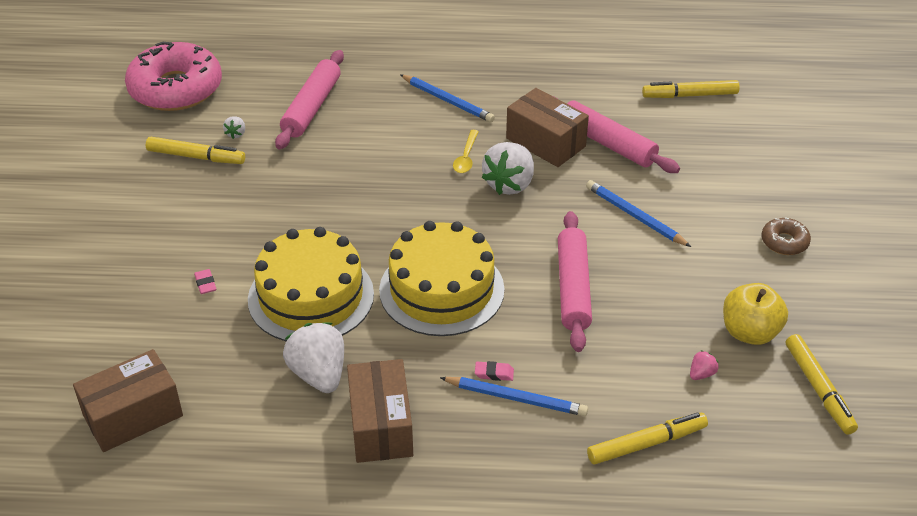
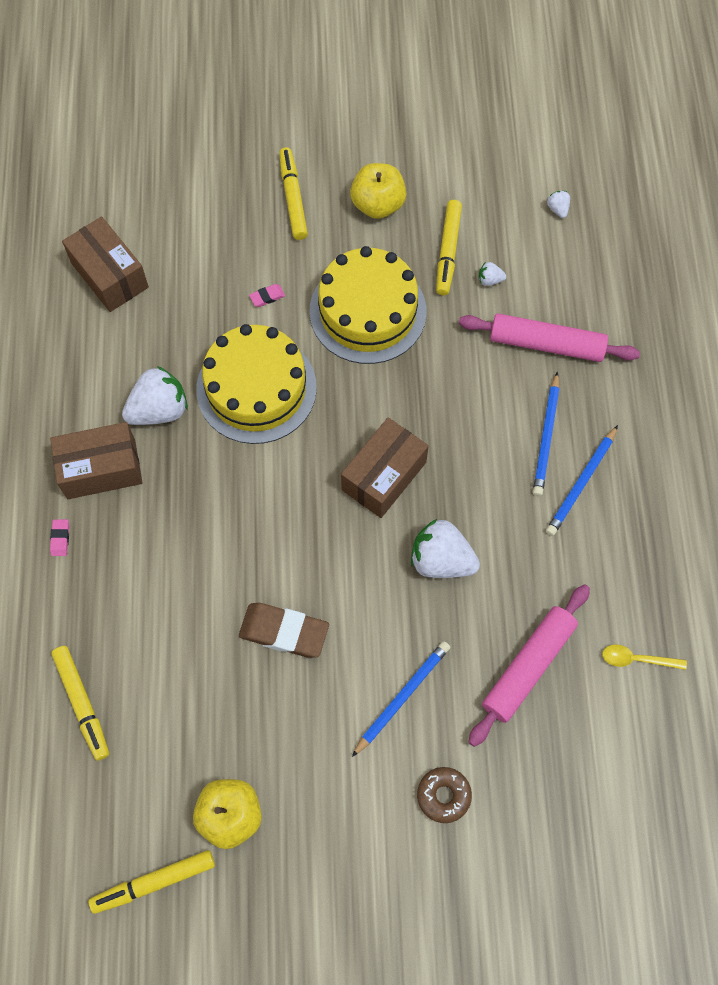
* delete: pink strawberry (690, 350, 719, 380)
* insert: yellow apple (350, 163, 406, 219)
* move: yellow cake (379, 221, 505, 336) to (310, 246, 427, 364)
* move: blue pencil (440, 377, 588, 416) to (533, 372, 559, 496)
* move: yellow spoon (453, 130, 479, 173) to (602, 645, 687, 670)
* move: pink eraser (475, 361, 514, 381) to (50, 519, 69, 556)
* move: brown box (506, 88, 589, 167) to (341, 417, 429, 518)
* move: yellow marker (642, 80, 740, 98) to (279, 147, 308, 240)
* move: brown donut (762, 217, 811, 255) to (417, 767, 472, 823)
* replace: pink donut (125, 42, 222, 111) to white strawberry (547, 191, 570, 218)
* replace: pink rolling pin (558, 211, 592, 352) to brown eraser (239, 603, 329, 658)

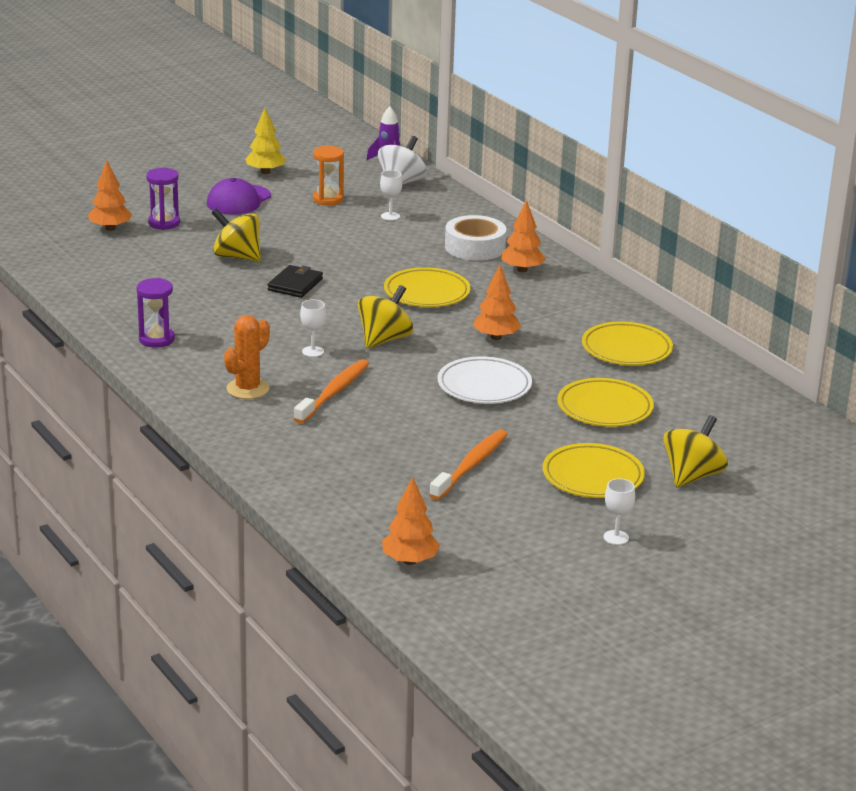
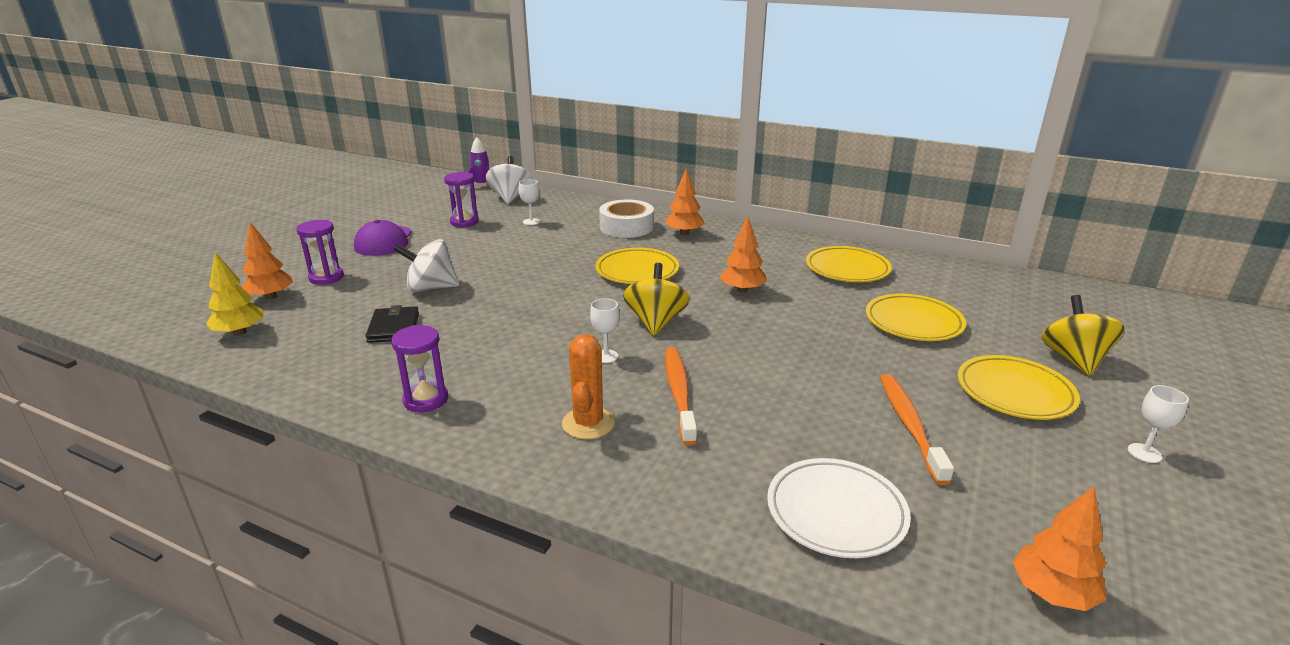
* move: yellow tree (245, 108, 286, 174) to (206, 252, 263, 336)
* move: black wallet (267, 265, 323, 298) to (366, 305, 419, 343)
* move: white plate (438, 356, 532, 404) to (767, 458, 911, 558)
* recolor: yellow spinning top (212, 208, 261, 262) to white spinning top (394, 239, 459, 292)
* recolor: orange hourglass (313, 146, 344, 205) to purple hourglass (444, 172, 479, 228)

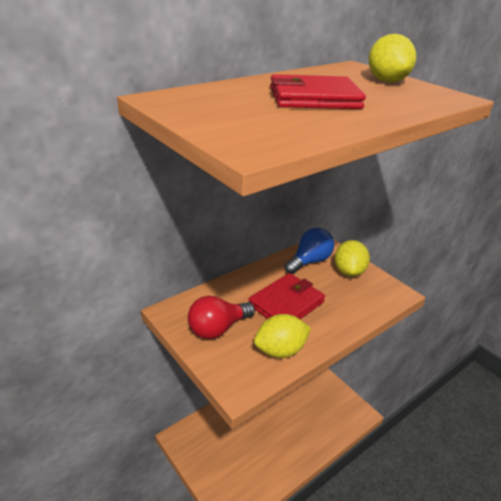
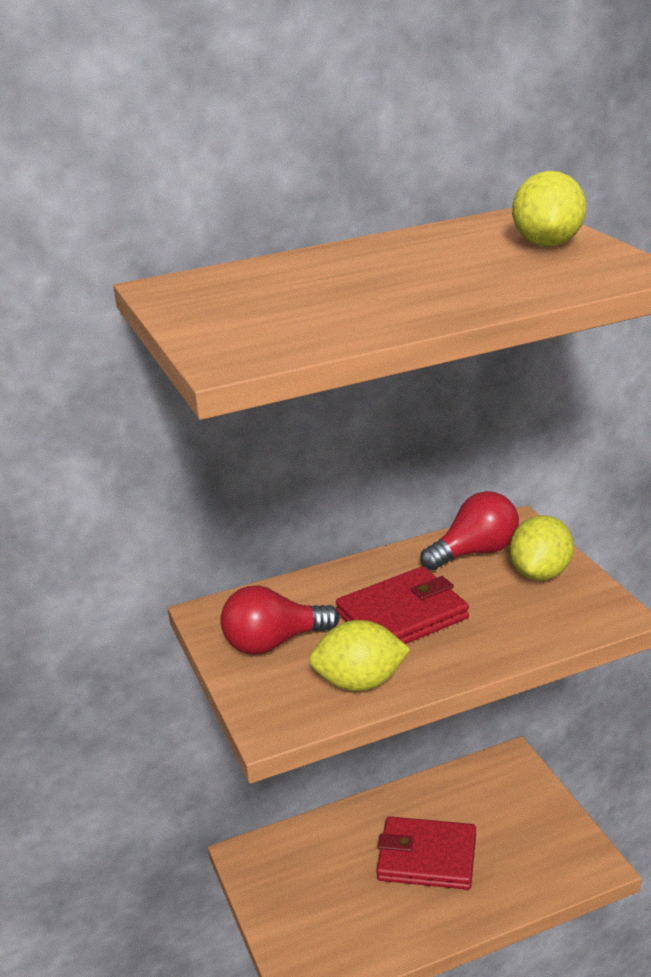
* move: red wallet (270, 74, 366, 109) to (377, 816, 476, 890)
* recolor: blue light bulb (285, 228, 334, 274) to red light bulb (420, 491, 519, 570)

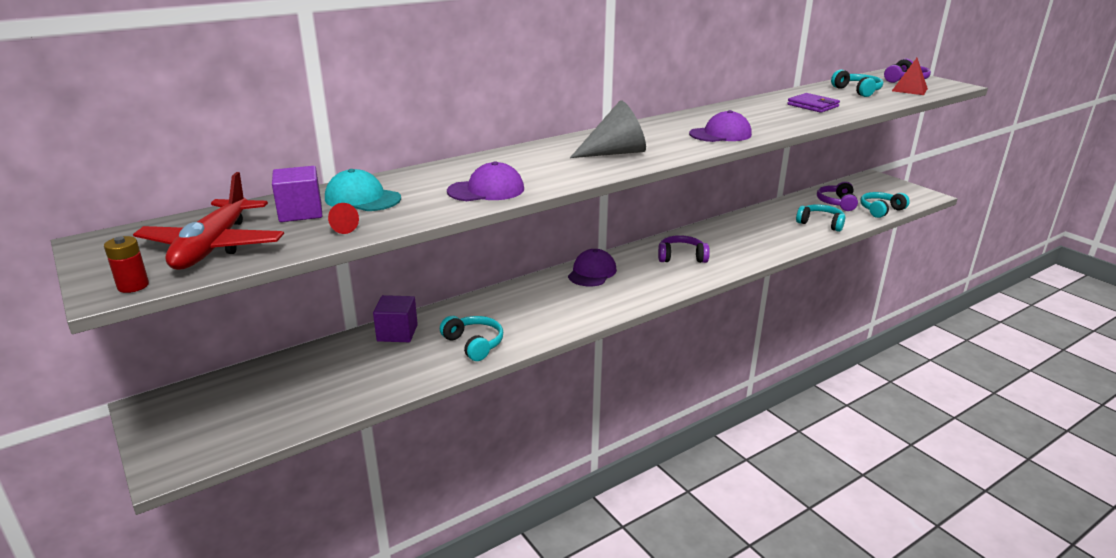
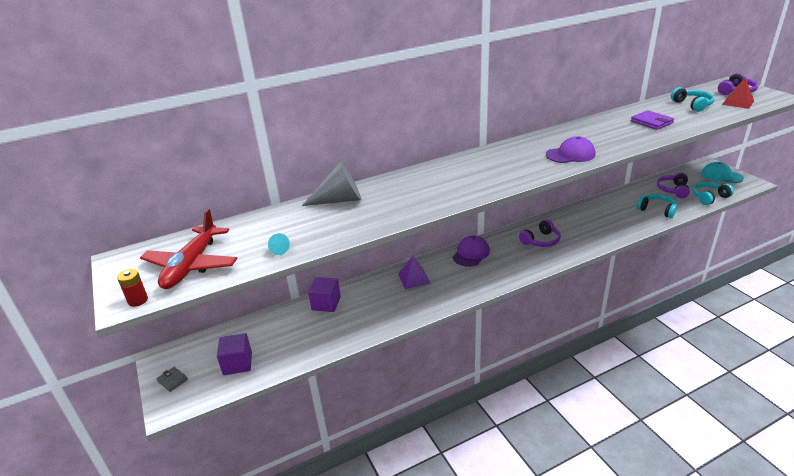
* delete: turquoise headphones (440, 316, 503, 361)
* delete: purple cap (447, 161, 524, 201)
* insert: grey wallet (156, 367, 188, 392)
* insert: purple pyramid (398, 256, 431, 289)
* move: purple cube (272, 166, 322, 222) to (217, 333, 252, 375)
* move: turquoise cap (325, 169, 401, 211) to (701, 162, 744, 183)
* move: grey cone (570, 100, 646, 158) to (302, 160, 361, 206)
* recolor: red cone (328, 203, 359, 234) to turquoise cone (268, 233, 290, 255)
* rotate: purple headphones (658, 235, 710, 263) = (519, 219, 561, 247) 135 degrees clockwise

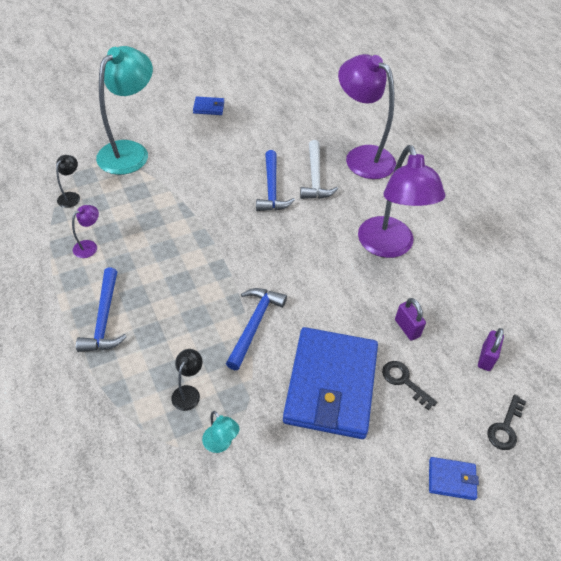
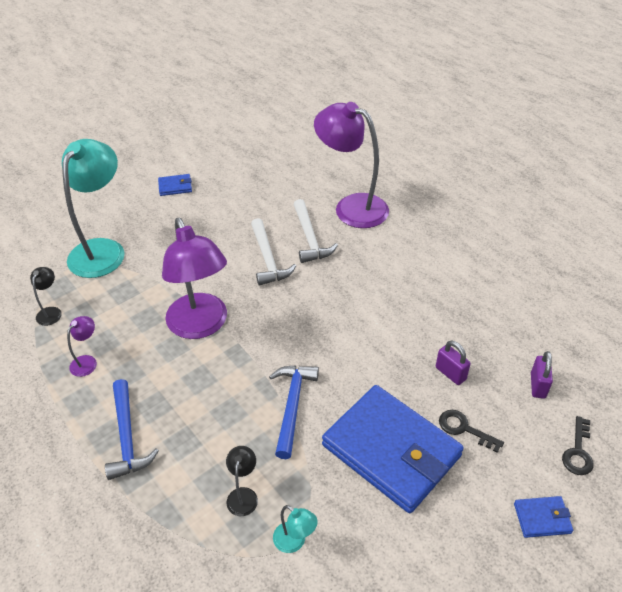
* move: purple lamp (358, 145, 445, 258) to (162, 218, 227, 339)
* recolor: blue hammer (256, 150, 295, 211) to white hammer (251, 218, 296, 286)
* rotate: blue wallet (283, 327, 378, 439) = (322, 385, 464, 513) 45 degrees counterclockwise

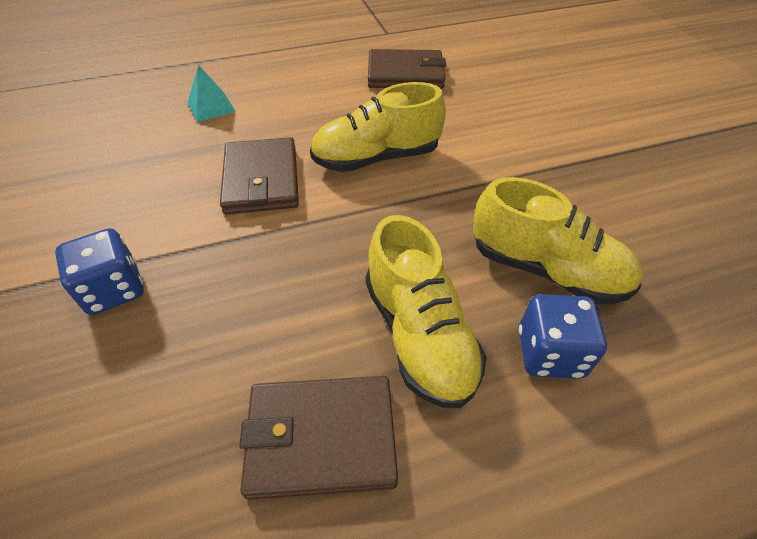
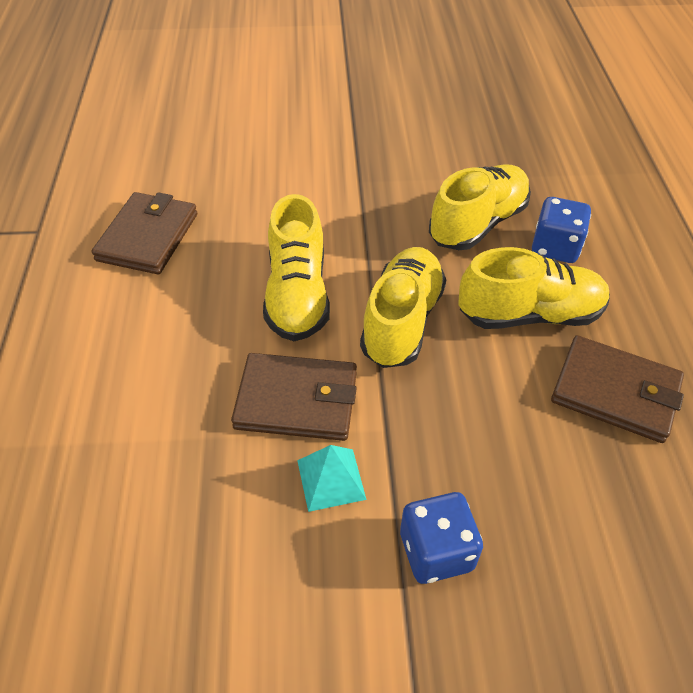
* insert: yellow shoe (360, 247, 446, 368)
* move: turquoise pyramid (187, 65, 236, 122) to (297, 445, 367, 512)
* rotate: brown wallet (239, 376, 398, 500) = (551, 335, 684, 443) 75 degrees counterclockwise

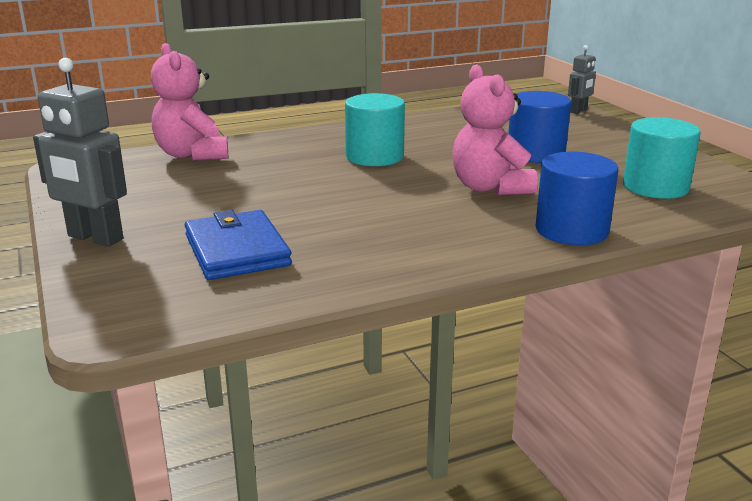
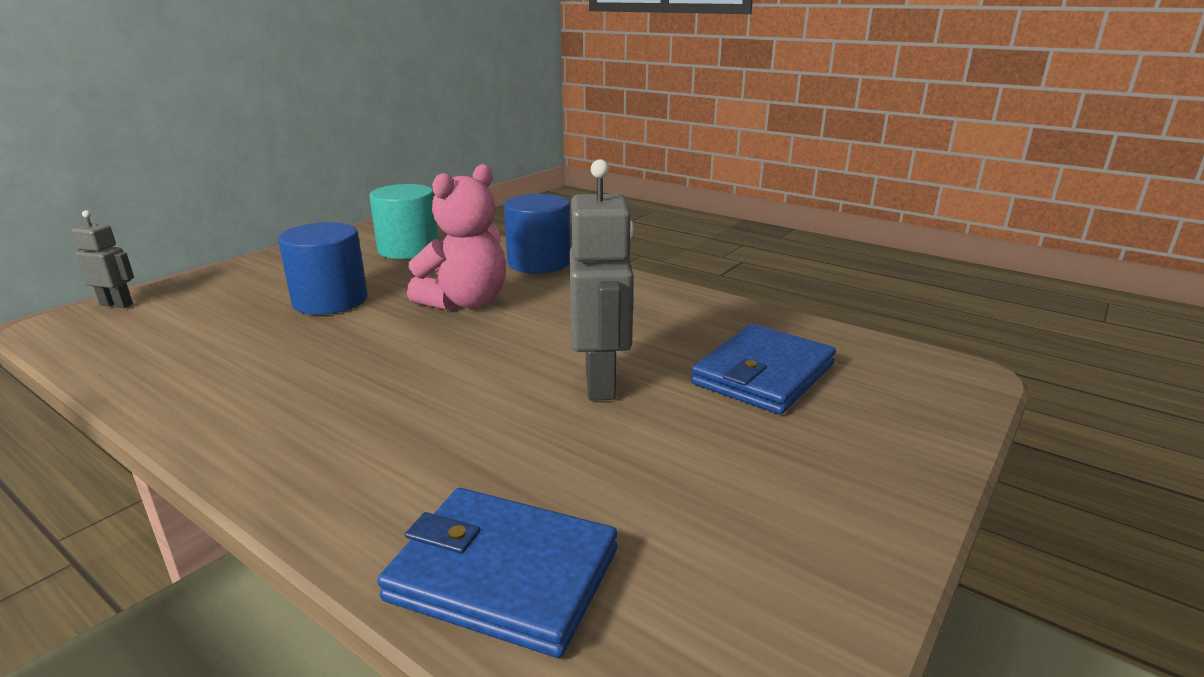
* delete: turquoise cylinder (345, 93, 405, 166)
* move: grey robot (33, 58, 127, 246) to (569, 159, 634, 400)
* replace: pink teddy bear (151, 43, 228, 161) to blue wallet (377, 488, 617, 658)

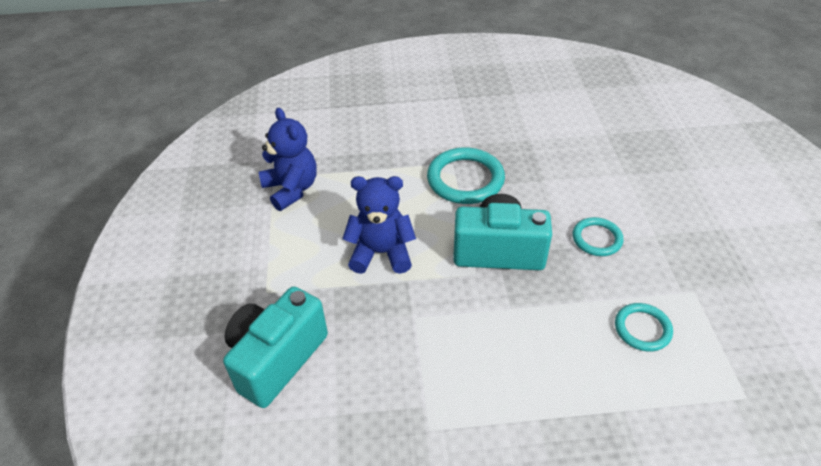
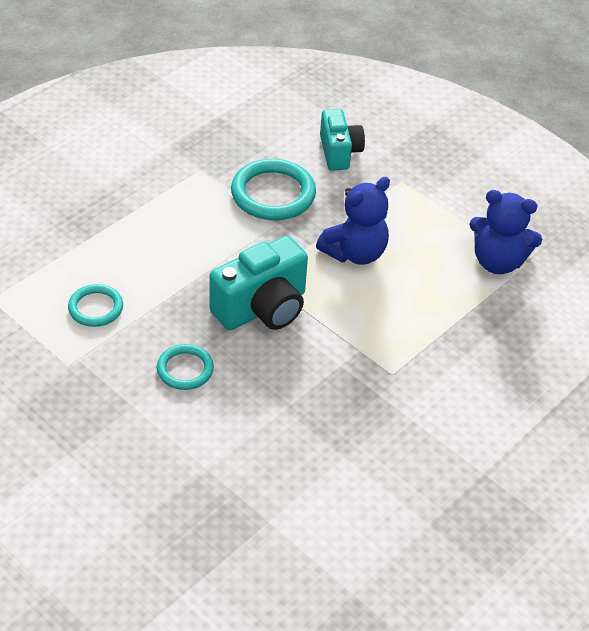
* move: turquoise ring (427, 147, 505, 204) to (231, 159, 316, 220)
* resize: turquoise camera (223, 286, 328, 408) = (320, 109, 365, 170) x0.66

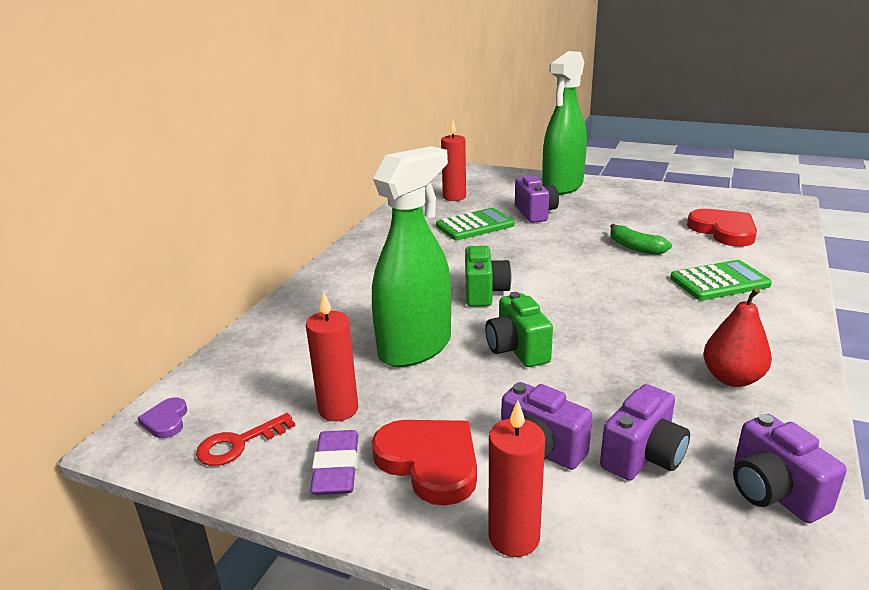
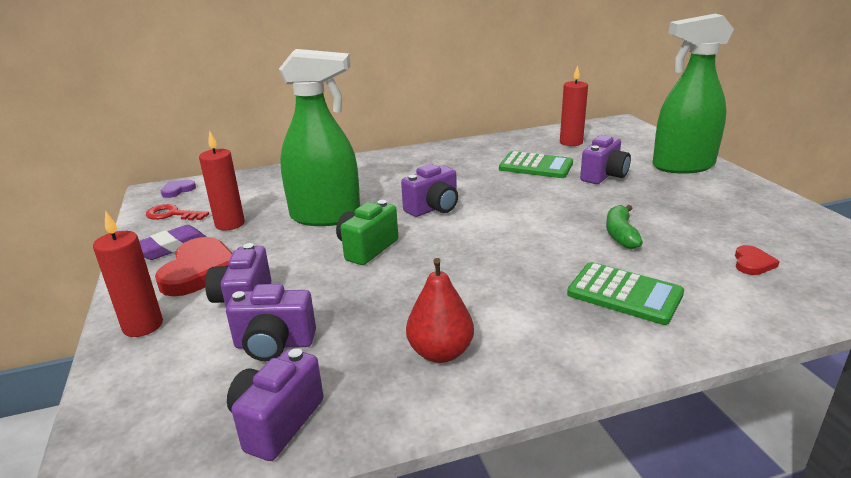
* recolor: green camera (465, 246, 512, 307) to purple camera (401, 164, 458, 217)
* resize: red heart (687, 209, 757, 247) = (735, 245, 780, 275) x0.50

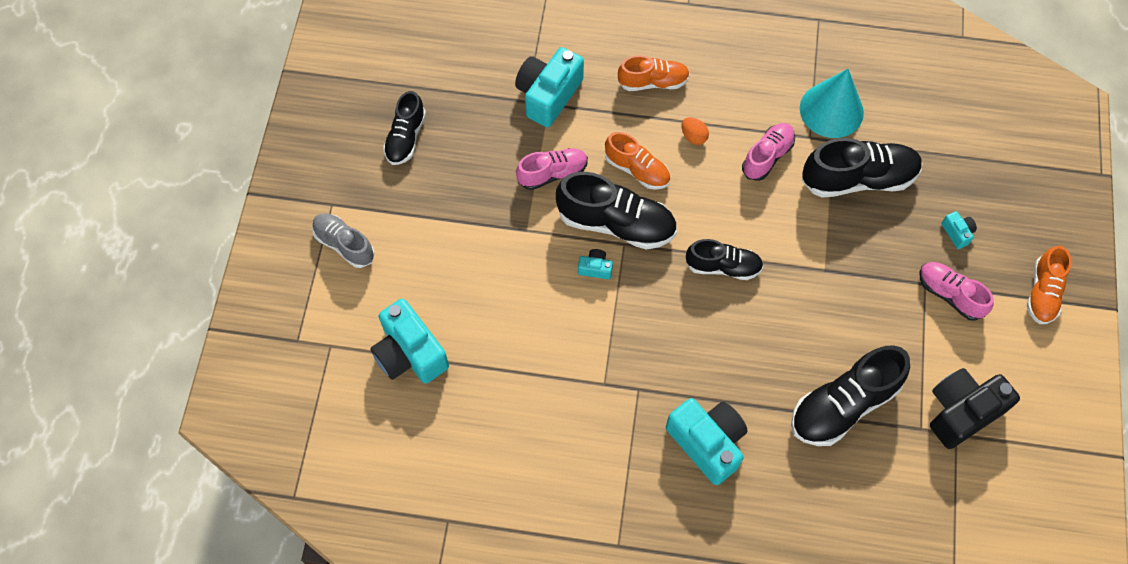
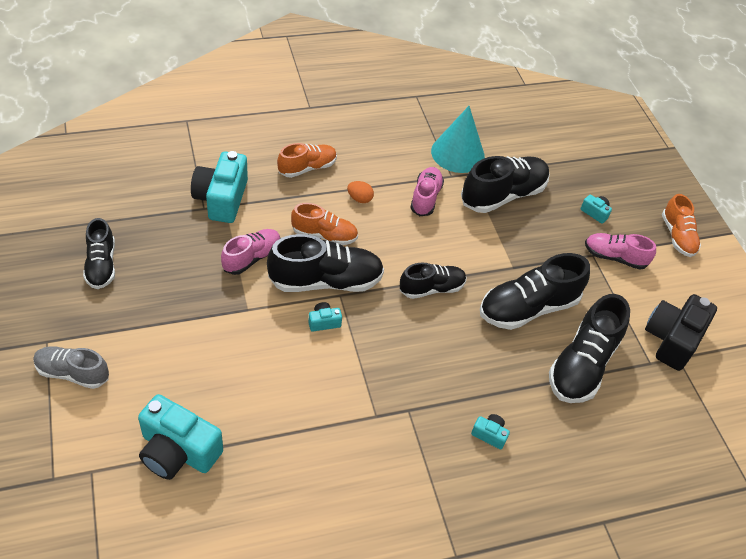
* insert: black shoe (480, 253, 590, 330)
* resize: turquoise camera (666, 398, 748, 485) = (471, 414, 510, 449) x0.45

